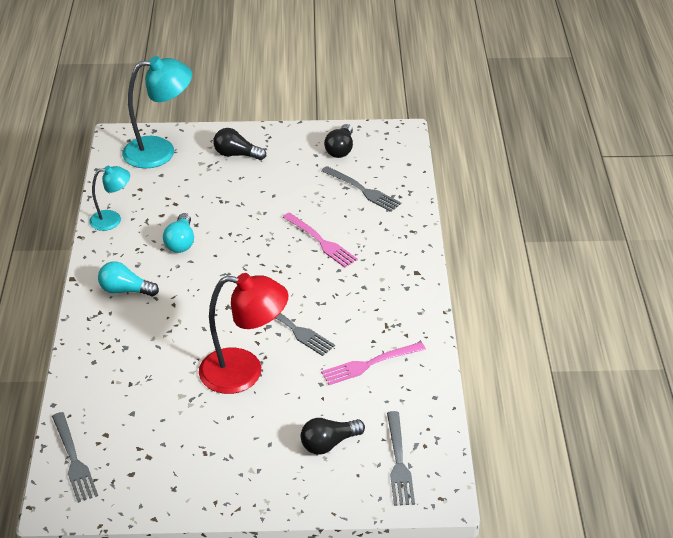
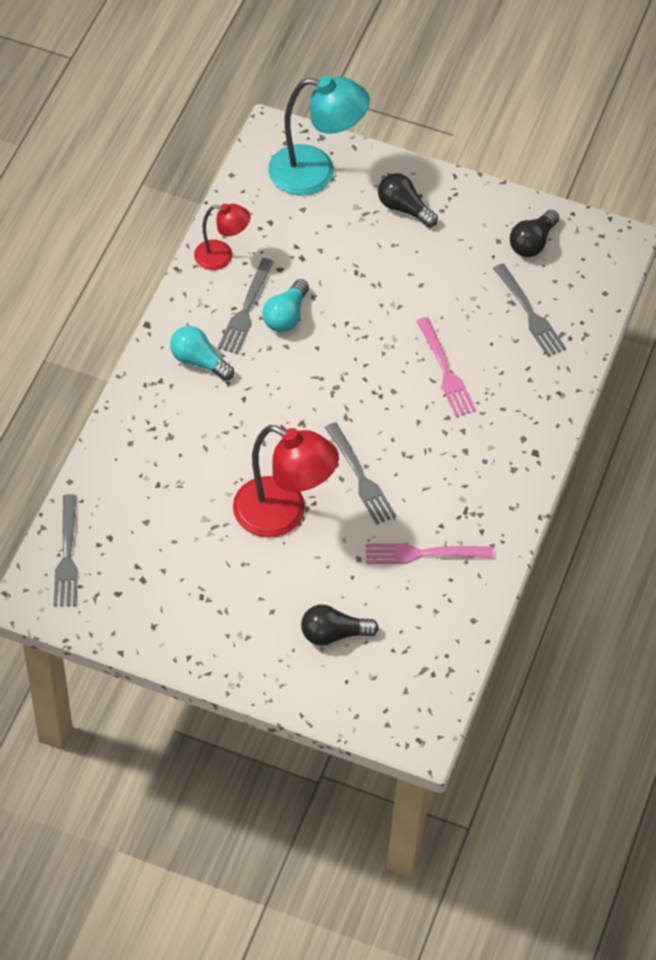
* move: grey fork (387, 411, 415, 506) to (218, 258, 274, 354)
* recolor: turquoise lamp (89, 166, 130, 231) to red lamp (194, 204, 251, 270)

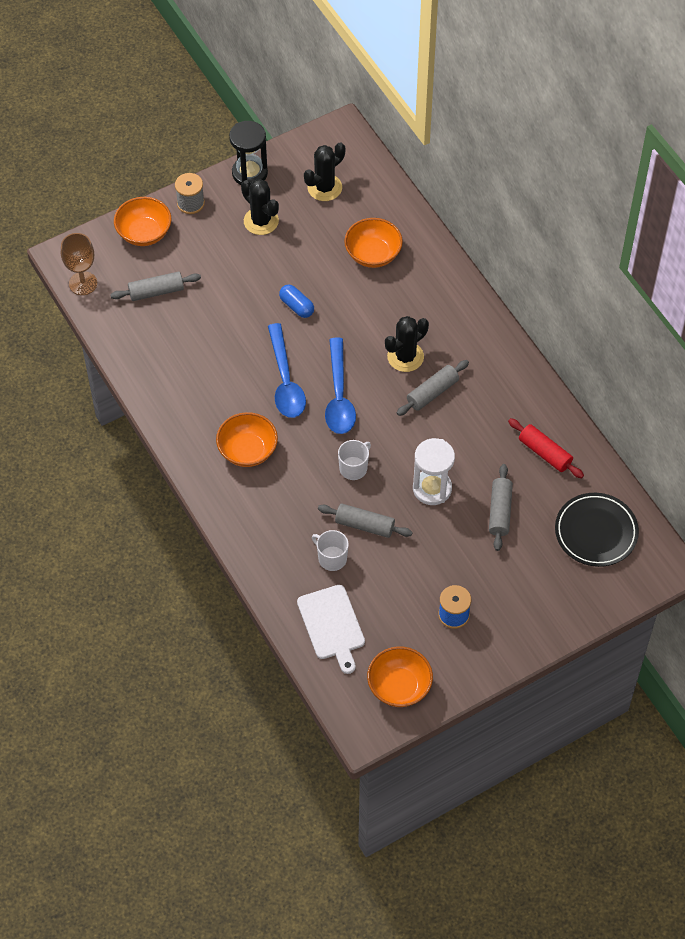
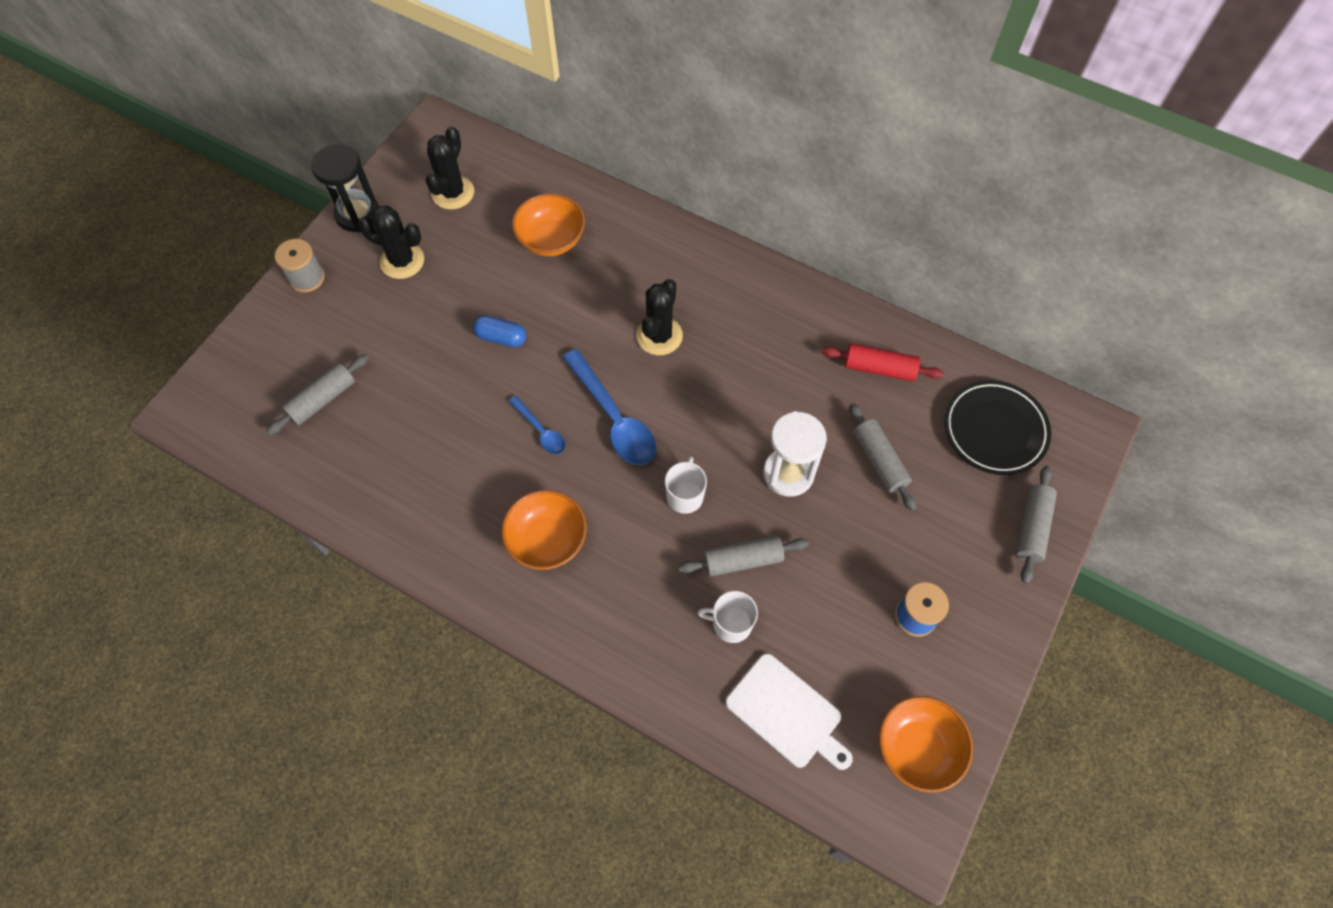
* delete: brown goblet (61, 233, 97, 295)
* delete: orange bowl (114, 197, 171, 246)
* move: grey rolling pin (397, 360, 469, 416) to (1016, 465, 1057, 584)
* resize: blue spoon (268, 323, 306, 418) = (509, 396, 566, 454) x0.54

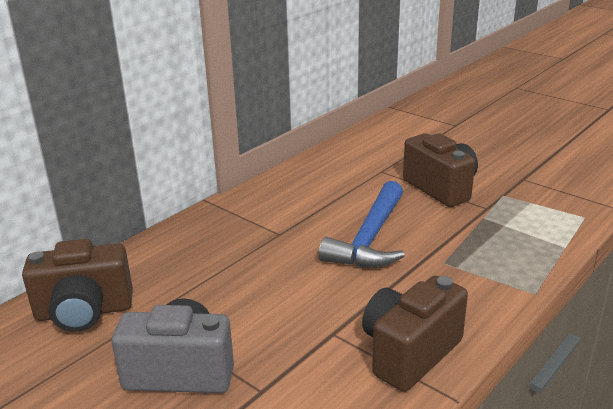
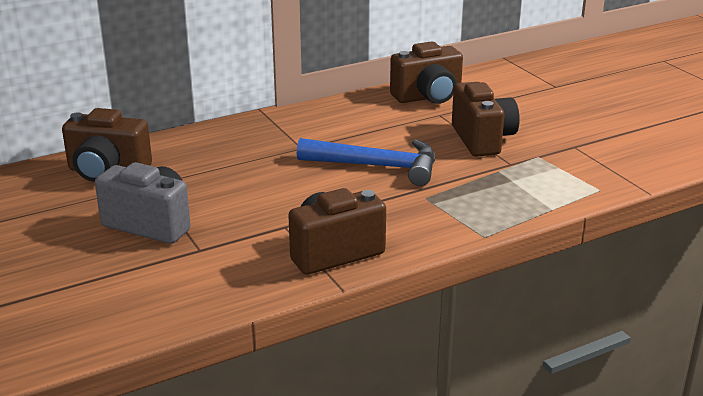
* insert: brown camera (390, 41, 463, 104)
* rotate: blue hammer (319, 181, 405, 268) = (297, 138, 435, 186) 120 degrees counterclockwise

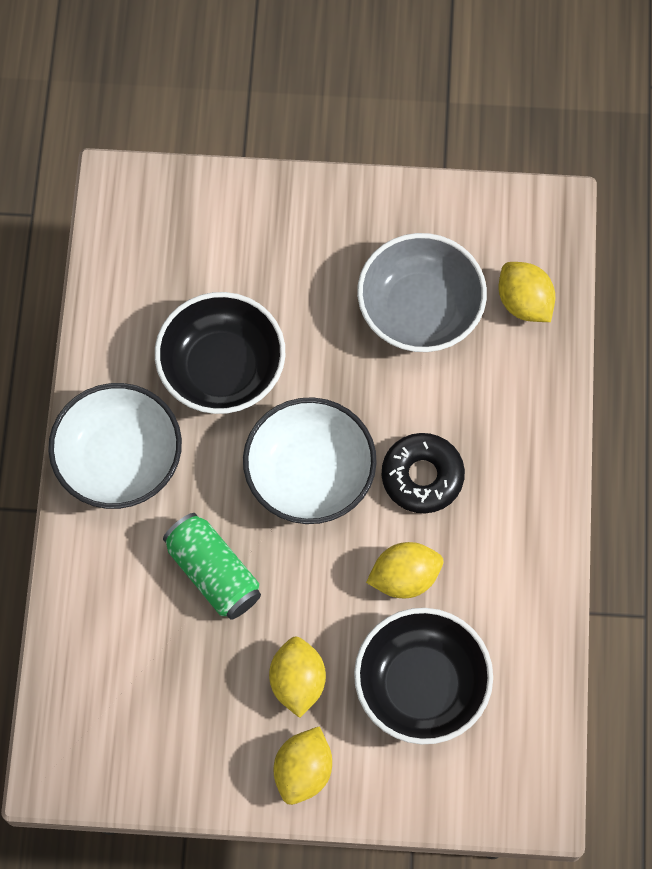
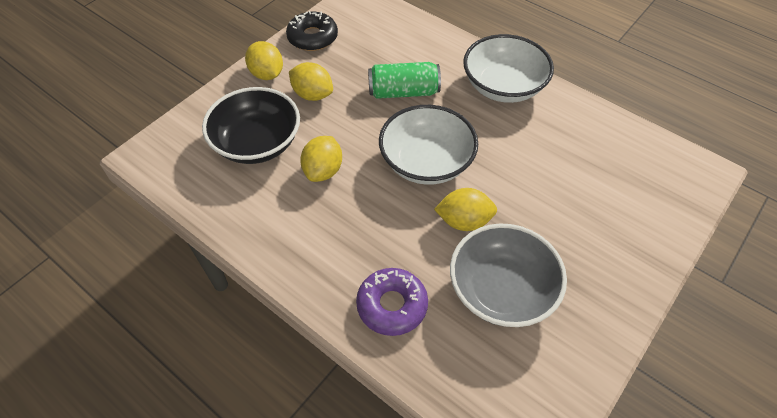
* delete: black bowl (155, 292, 285, 414)
* insert: purple donut (356, 268, 428, 336)
* move: black donut (382, 433, 465, 513) to (286, 11, 338, 51)
* move: yellow lemon (499, 262, 555, 322) to (434, 188, 497, 231)

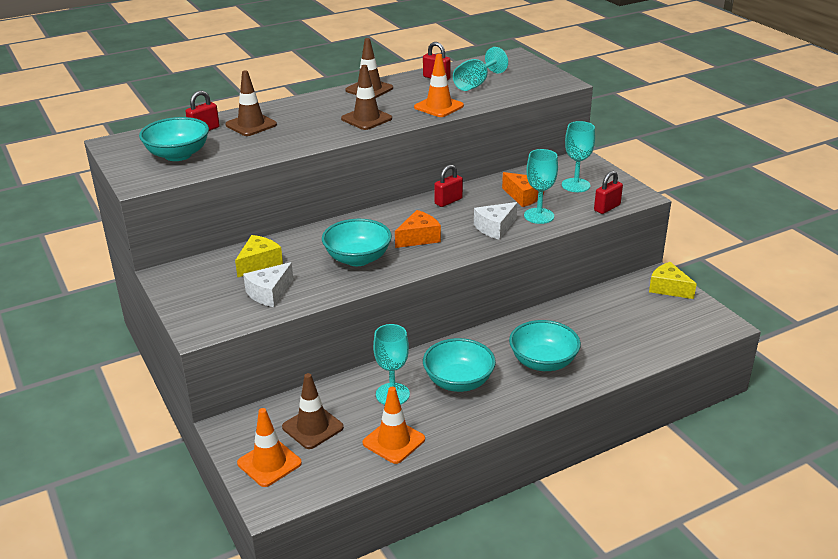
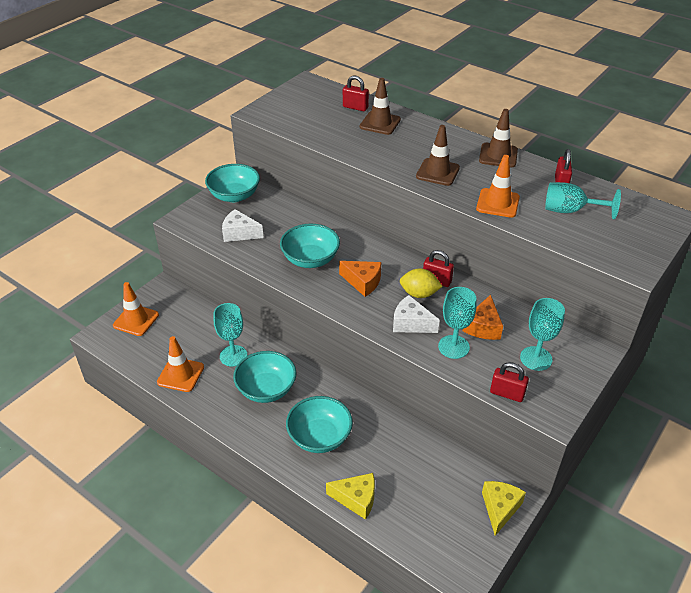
* delete: brown traffic cone (282, 373, 344, 449)
* insert: yellow lemon (400, 268, 443, 298)
* move: turquoise bowl (139, 117, 209, 161) to (205, 164, 260, 202)
* move: yellow cheese (235, 235, 283, 277) to (326, 473, 375, 520)

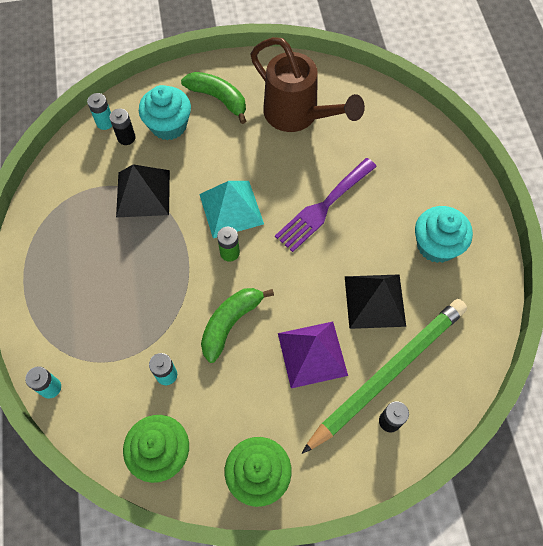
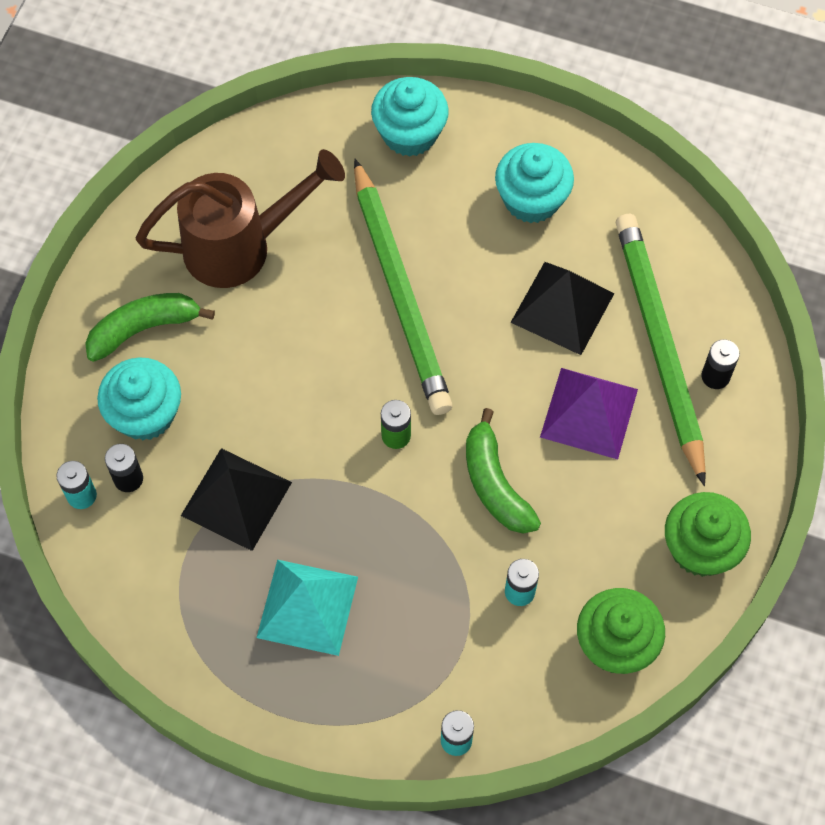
* insert: turquoise cupcake (371, 77, 449, 157)
* move: turquoise pyramid (199, 181, 264, 238) to (257, 560, 358, 656)
* replace: purple fork (275, 158, 377, 252) to green pencil (354, 159, 453, 415)

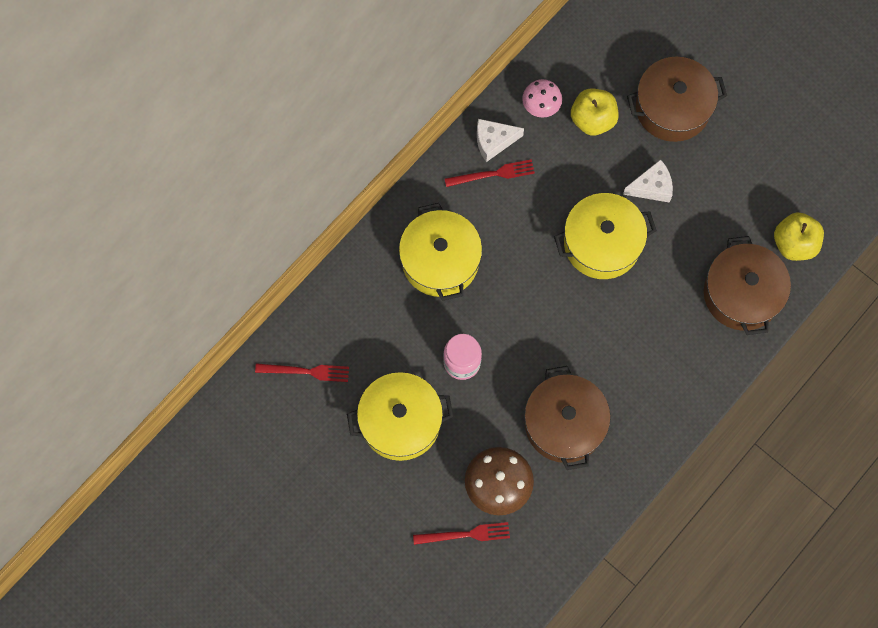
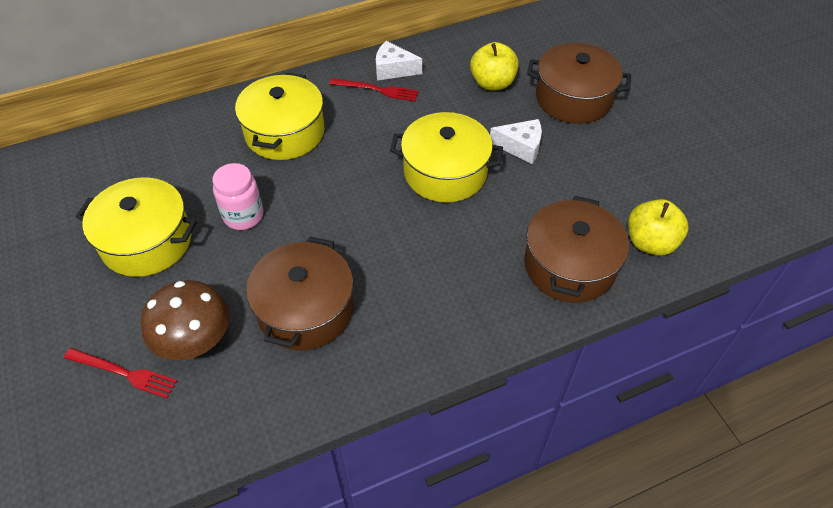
* delete: red fork (255, 363, 349, 382)
* delete: pink mushroom (522, 79, 562, 118)

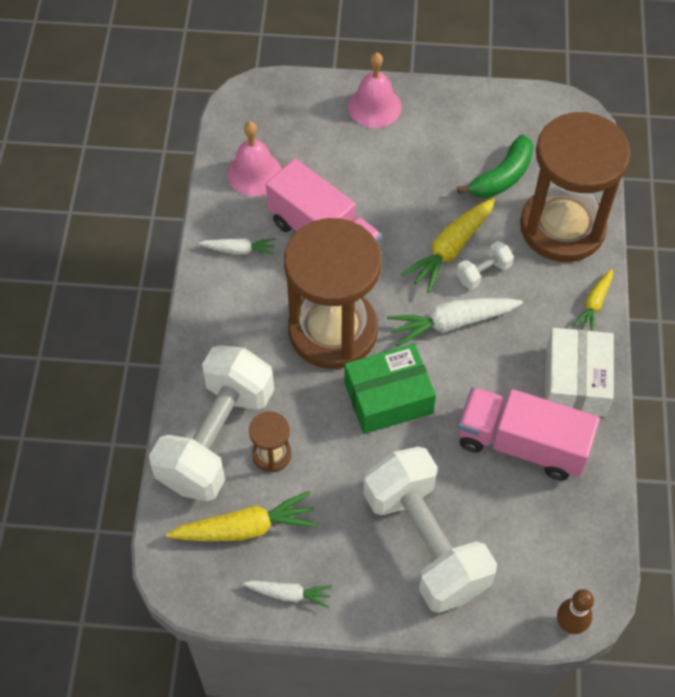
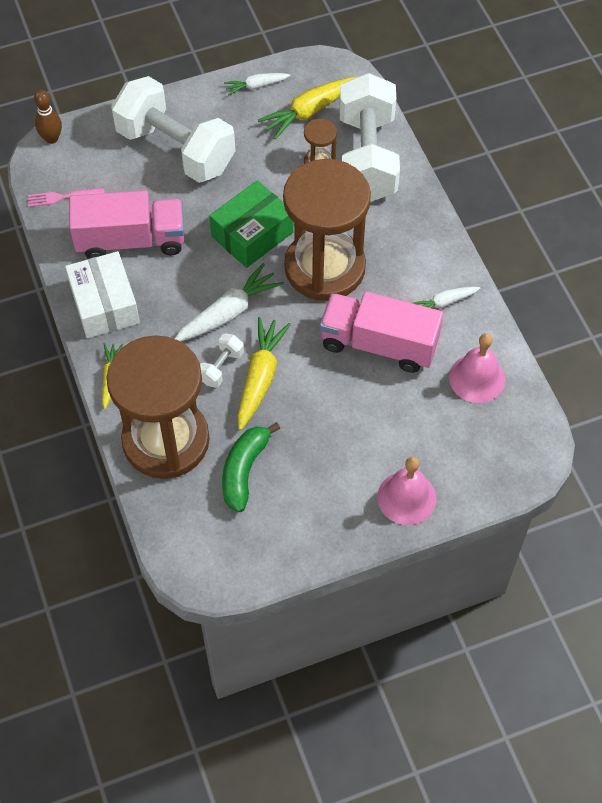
* insert: pink fork (28, 188, 104, 207)

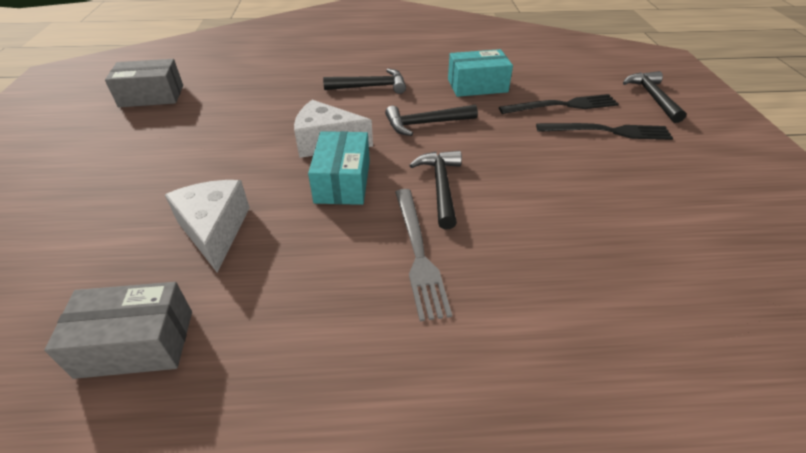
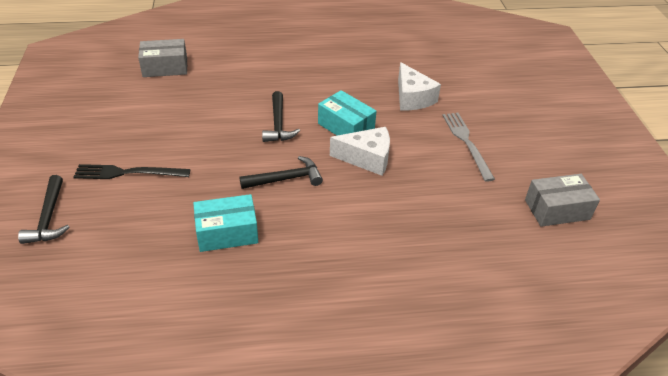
* delete: black hammer (323, 69, 406, 94)
* delete: black fork (499, 94, 619, 114)
* move: grey box (44, 282, 192, 379) to (138, 39, 187, 77)
* move: grey fork (395, 189, 452, 321) to (442, 113, 495, 182)
* rotate: turquoise box (308, 131, 370, 205) = (318, 90, 376, 136) 45 degrees counterclockwise

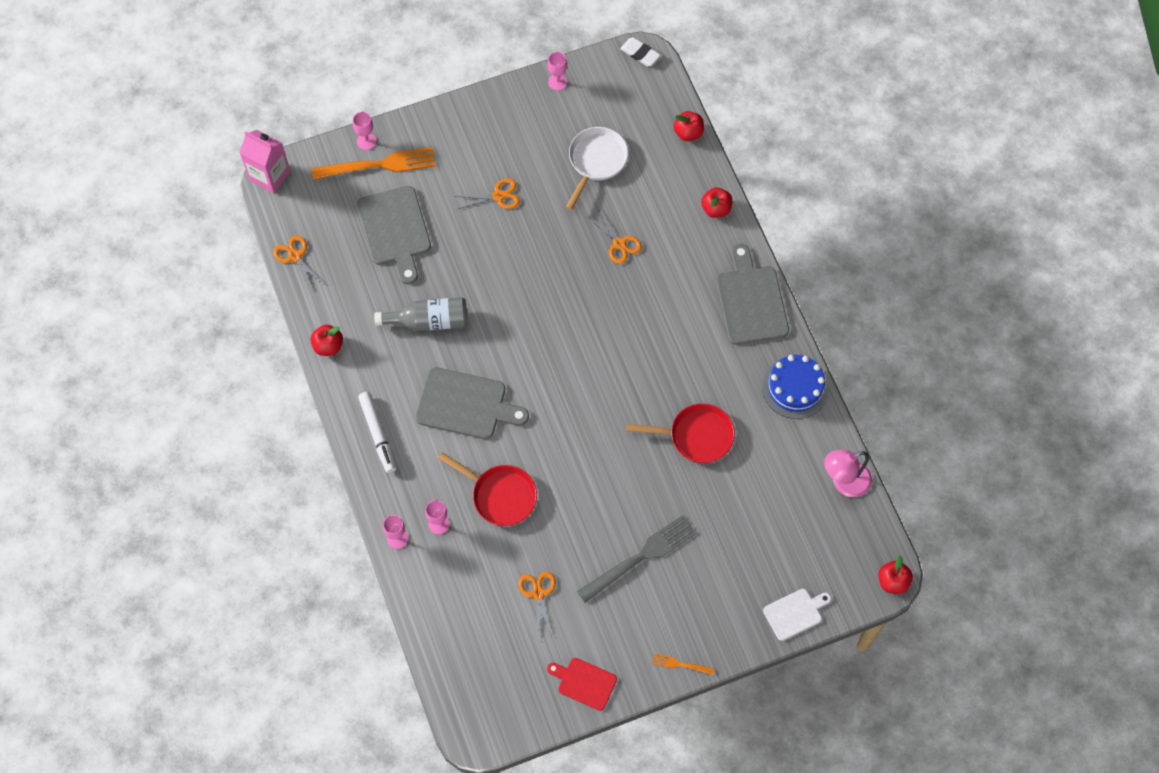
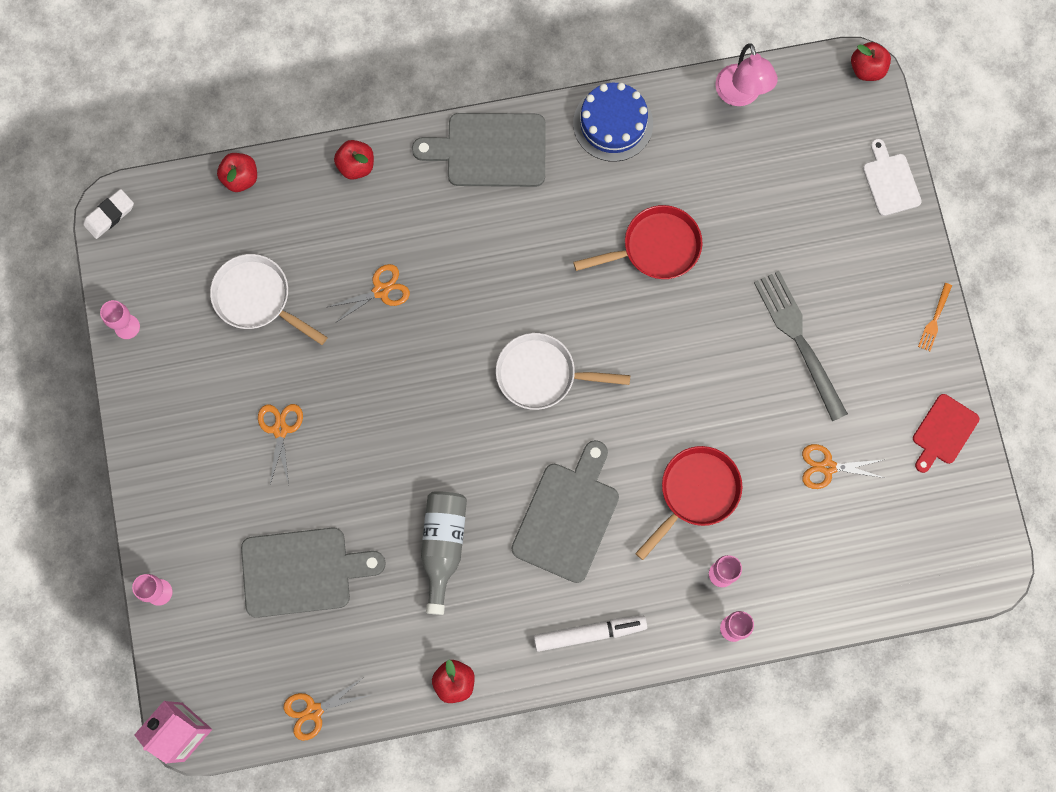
* delete: orange fork (312, 147, 435, 180)
* insert: white pan (496, 333, 630, 410)
* rotate: red pan (627, 403, 735, 463) = (573, 205, 702, 279) 60 degrees clockwise

